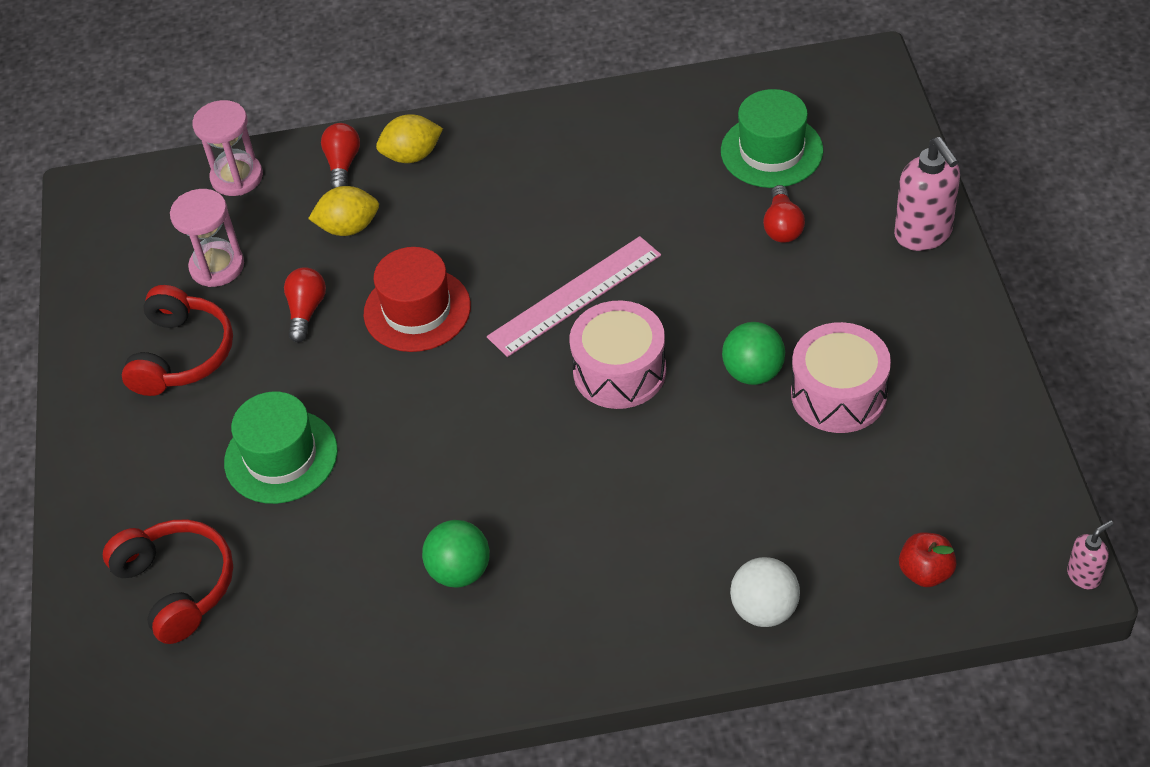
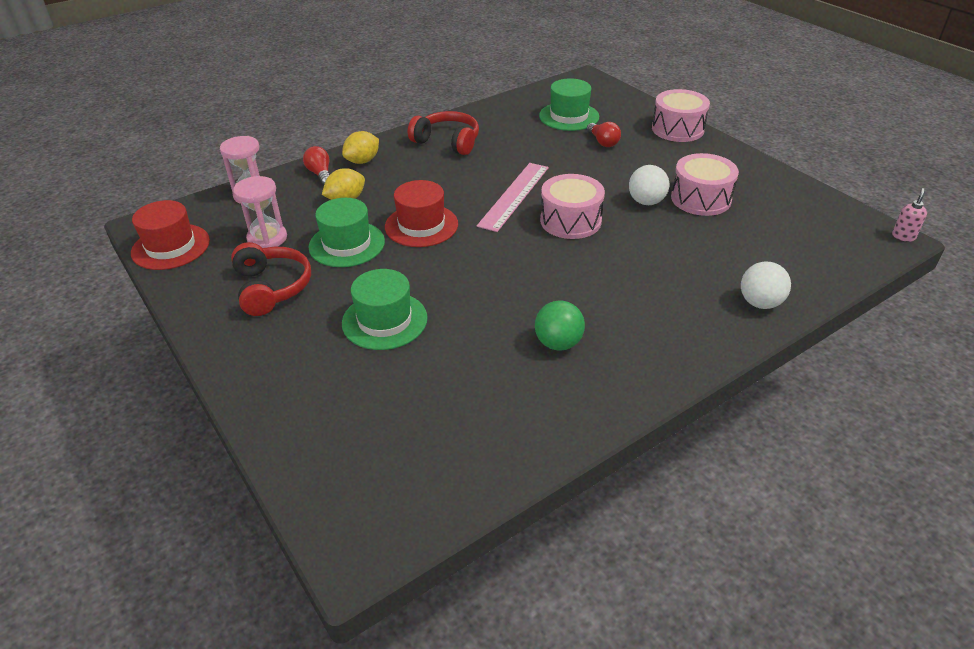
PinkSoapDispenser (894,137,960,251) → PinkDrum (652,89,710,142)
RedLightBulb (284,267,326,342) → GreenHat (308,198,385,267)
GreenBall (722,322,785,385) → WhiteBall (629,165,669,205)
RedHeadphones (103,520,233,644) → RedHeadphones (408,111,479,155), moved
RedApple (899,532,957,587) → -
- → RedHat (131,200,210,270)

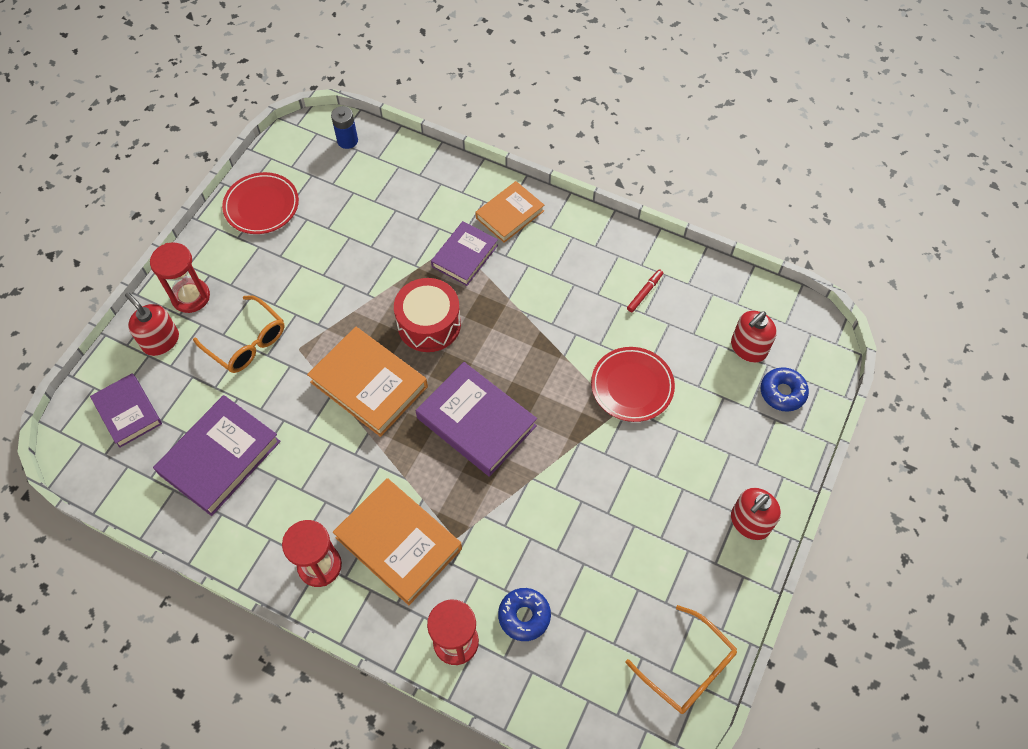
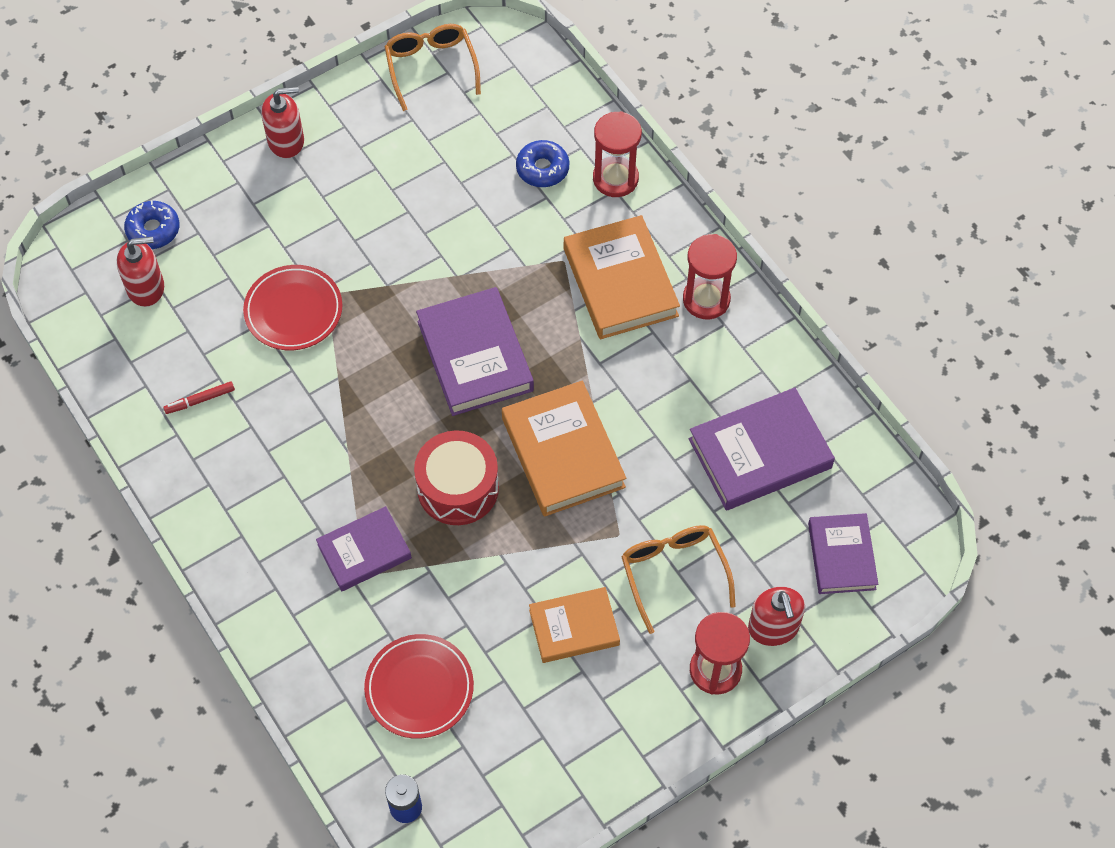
RedPlate (222,172,299,234) → RedPlate (364,634,474,739), moved
OrangeBook (475,181,544,243) → OrangeBook (529,587,620,663), moved

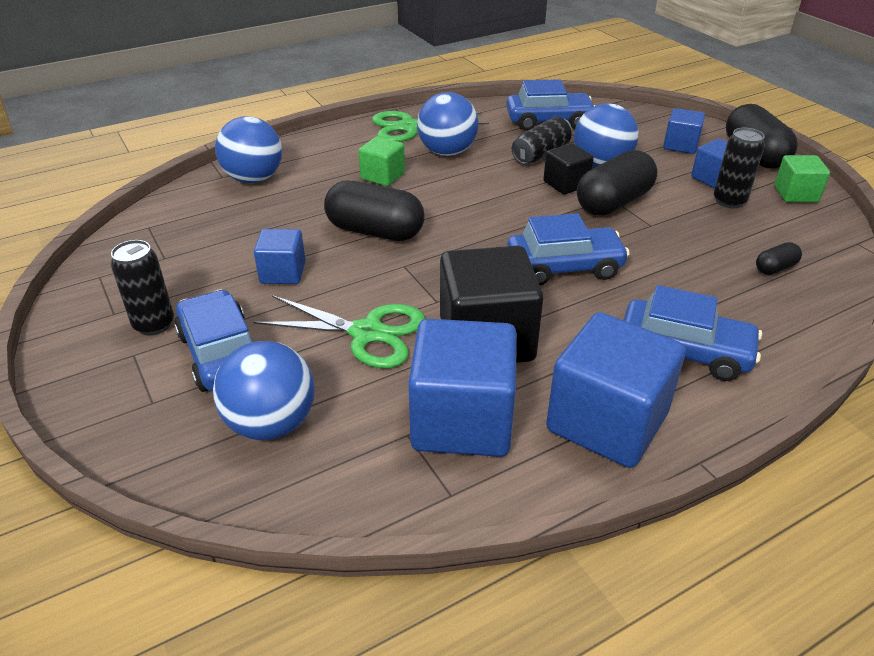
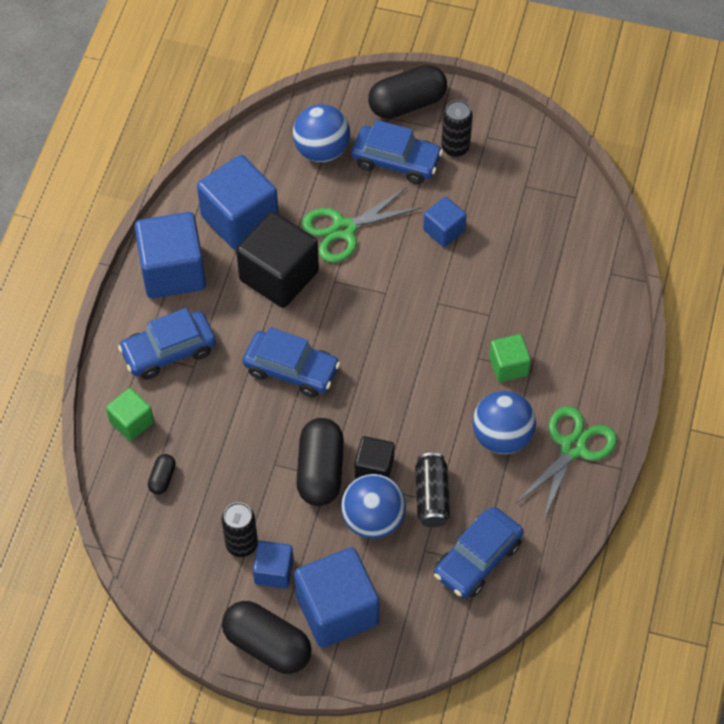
BlueCube (663,108,705,154) → BlueCube (294,547,380,648), x1.87
BlueBall (215,116,282,183) → -
GreenCube (774,155,830,202) → GreenCube (106,388,154,441), moved
BlackCapsule (324,181,425,241) → BlackCapsule (368,65,447,119), moved
BlueCar (507,213,630,285) → BlueCar (243,327,340,397), 105 degrees counterclockwise

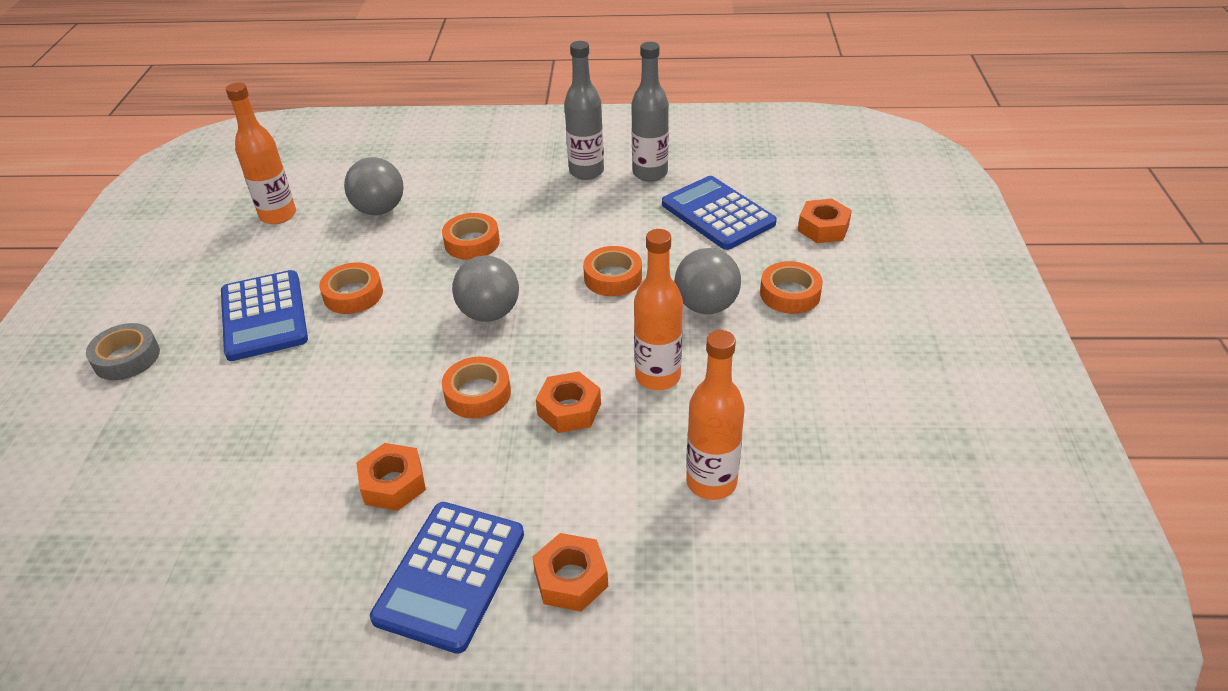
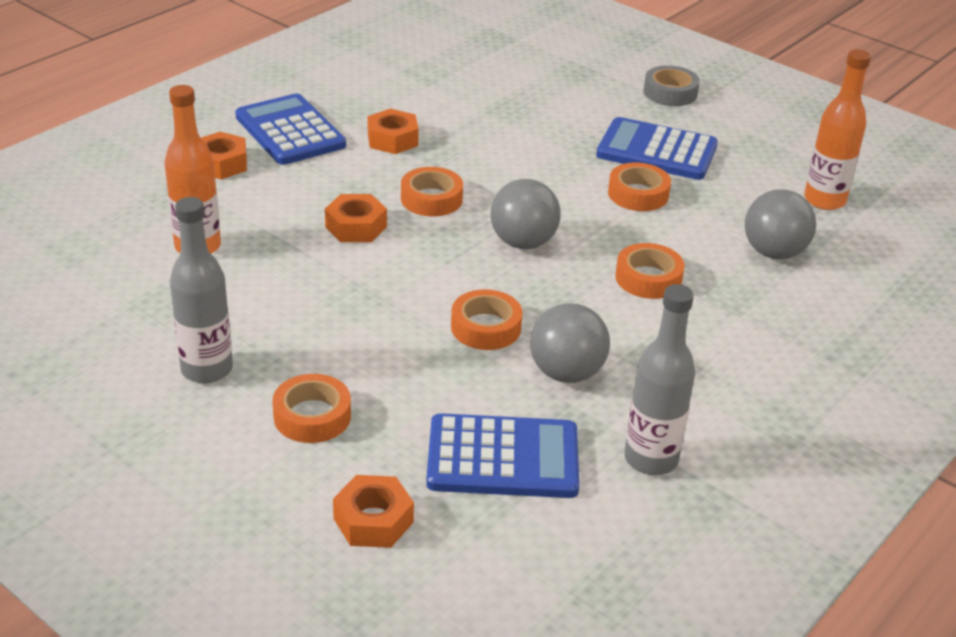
GreyBottle (564,41,604,180) → GreyBottle (170,197,233,383), moved
OrangeBottle (634,229,683,390) → -
GreyBall (675,248,741,314) → GreyBall (530,303,610,383), moved

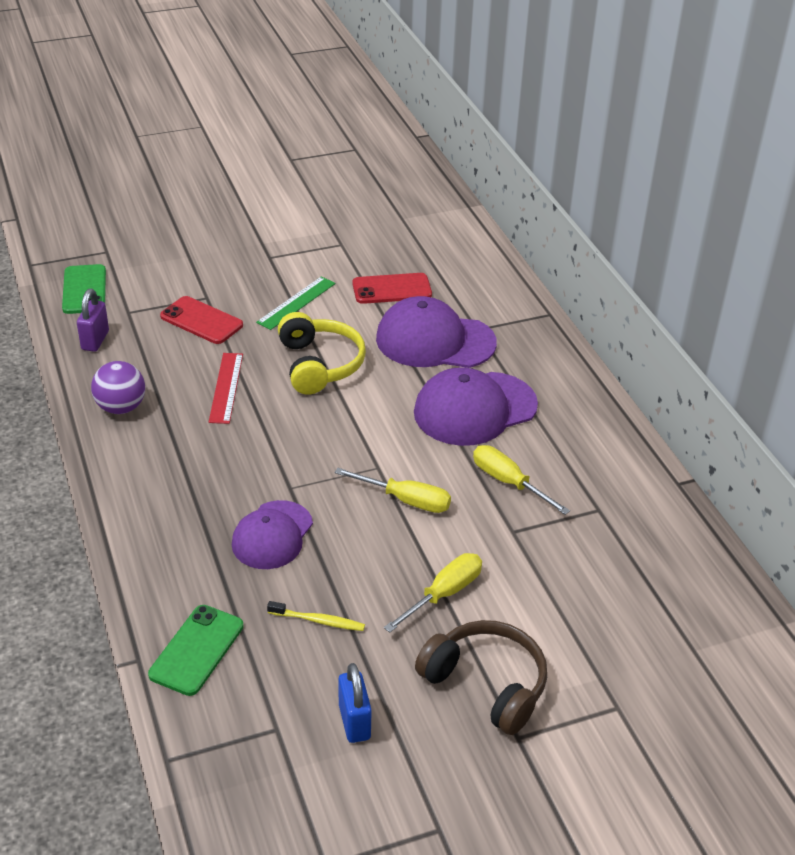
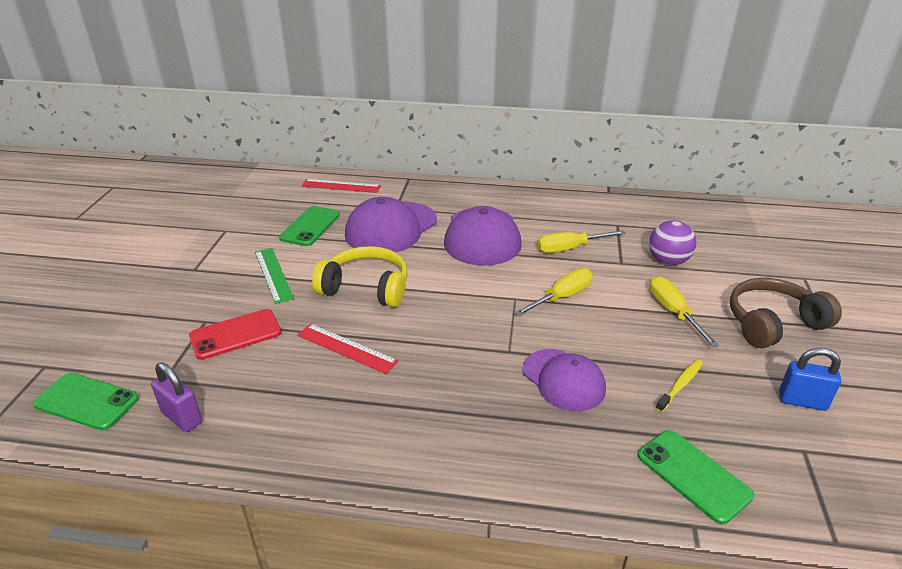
RedPhone (352,273,432,304) → GreenPhone (279,206,340,246)
PurpleBall (91,361,145,414) → PurpleBall (649,220,696,265), moved
- → RedRuler (301,179,381,193)

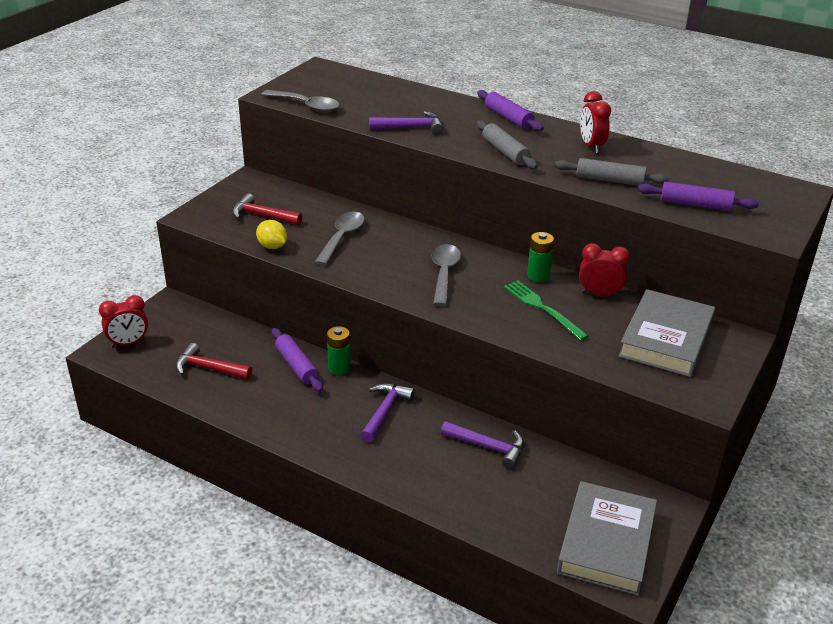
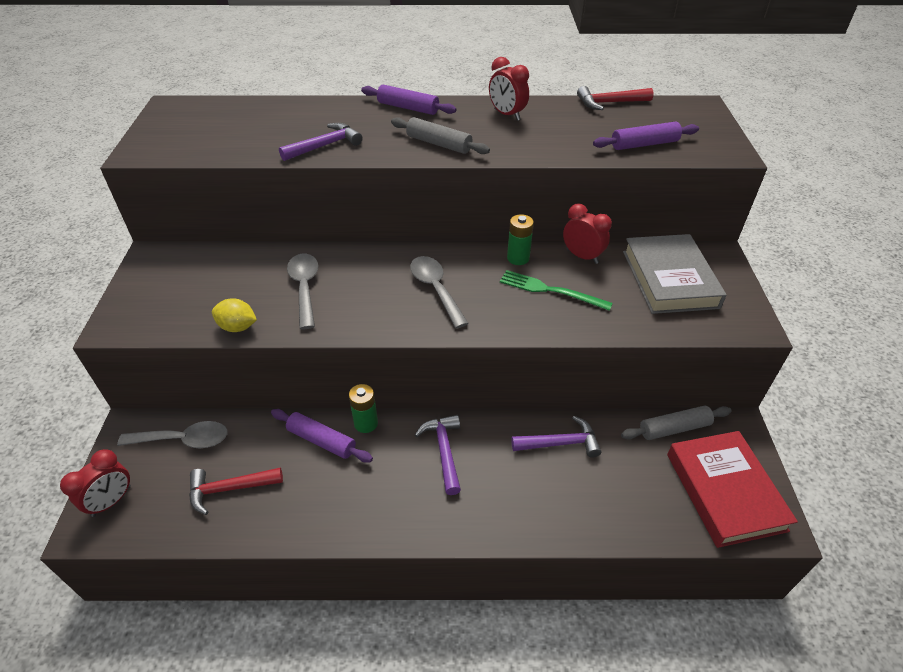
GreySpoon (262,90,340,112) → GreySpoon (117,421,227,448), moved
GreyRollingPin (555,158,669,186) → GreyRollingPin (621,406,732,440), moved
RedHammer (232,193,303,225) → RedHammer (577,86,654,110), moved
RedClock (579,243,630,297) → RedClock (563,203,612,264), 60 degrees clockwise
GreyBook (557,481,657,596) → RedBook (667,431,798,548)

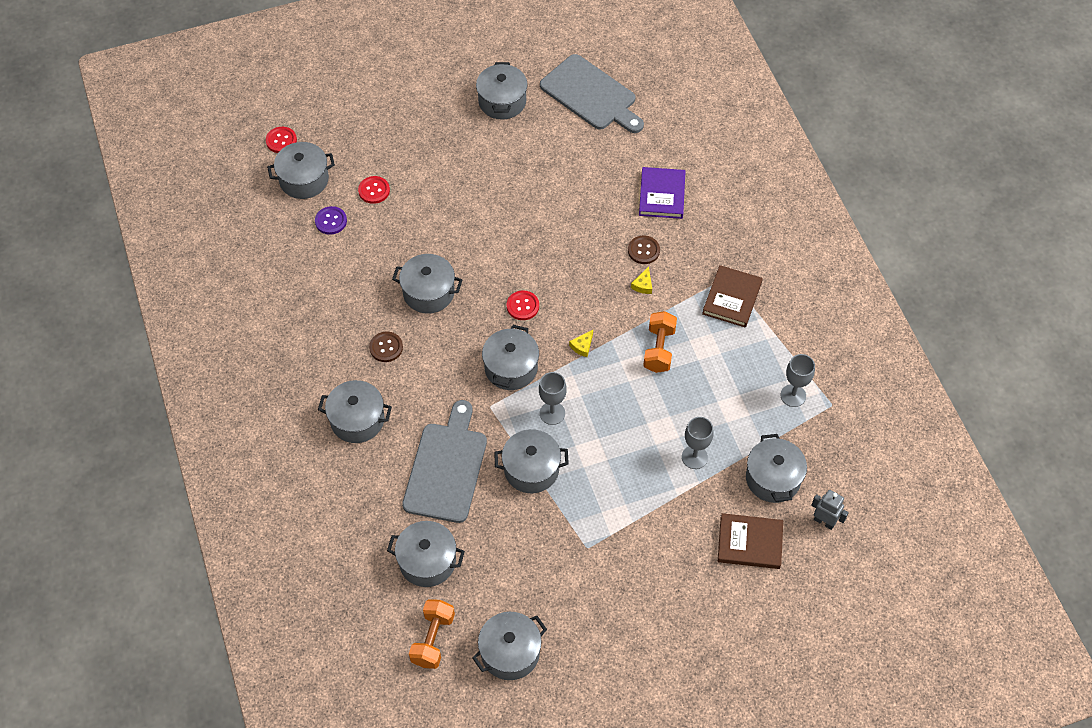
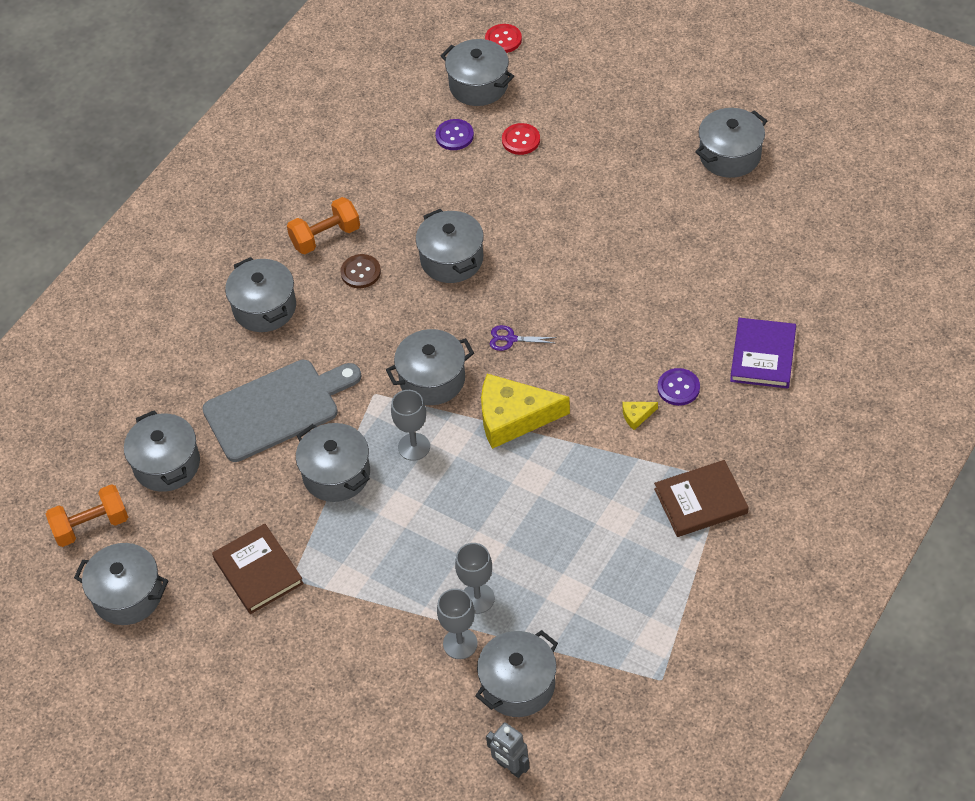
GreyCuttingBoard (540,54,644,133) → -
PurpleBook (639,167,686,219) → PurpleBook (730,318,796,389), 45 degrees counterclockwise
BrownButton (628,236,660,264) → PurpleButton (657,368,700,406)
RedButton (507,291,539,320) → PurpleScissors (490,325,557,351)
OrangeDumbbell (643,311,677,373) → OrangeDumbbell (287,197,360,254), moved
YellowCheese (569,330,593,357) → YellowCheese (481,374,570,449), x2.48
GreyGoblet (781,354,815,407) → GreyGoblet (437,589,478,659), moved
GreyRobot (811,490,849,530) → GreyRobot (486,722,530,778), 135 degrees clockwise
BrownBook (718,513,783,569) → BrownBook (212,523,304,614), moved

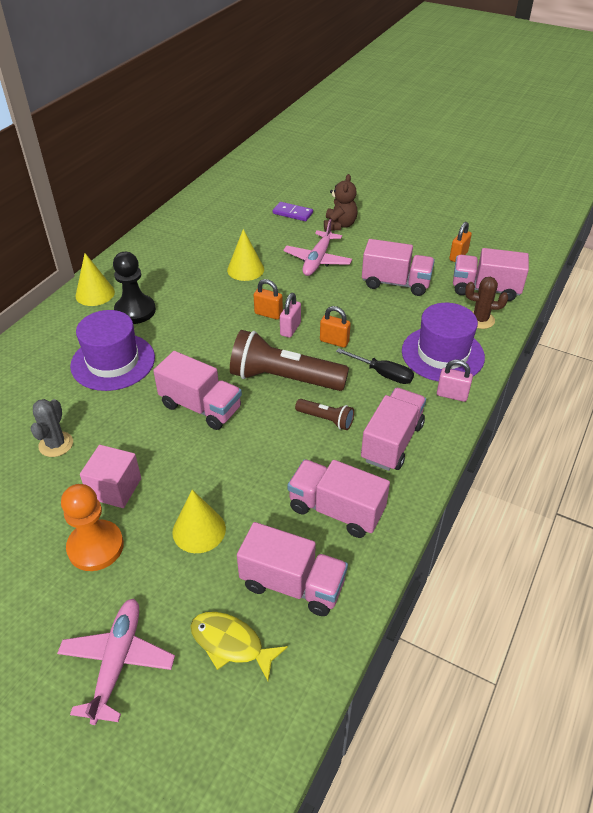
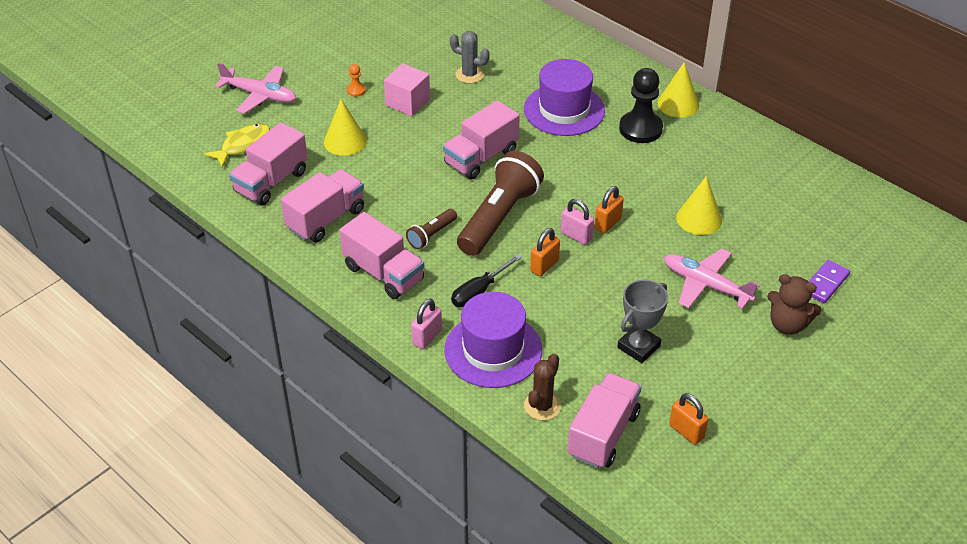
PinkTruck (362,239,435,296) → GreyTrophy (617,280,668,363)
OrangePawn (61,484,124,571) → OrangePawn (347,64,366,97), x0.45

